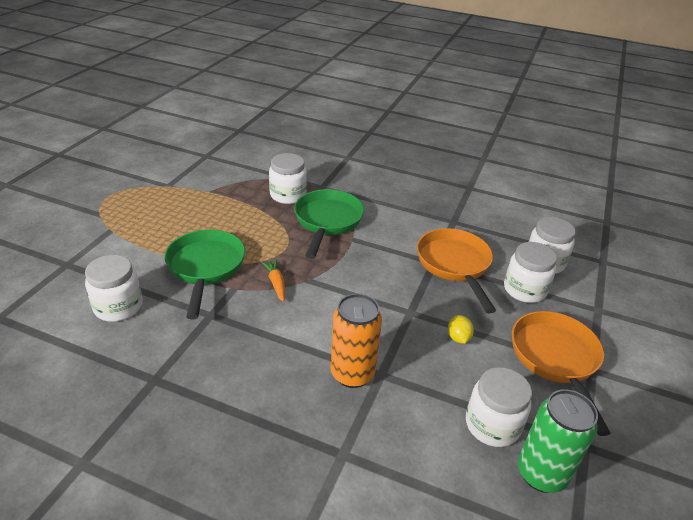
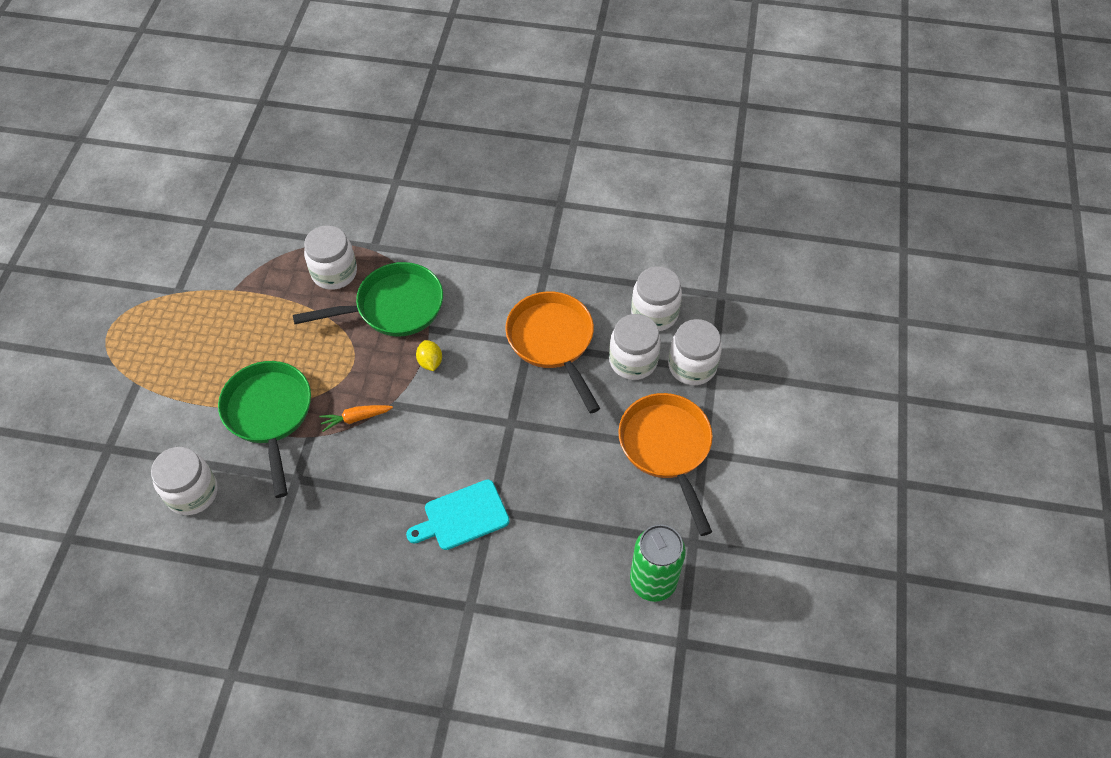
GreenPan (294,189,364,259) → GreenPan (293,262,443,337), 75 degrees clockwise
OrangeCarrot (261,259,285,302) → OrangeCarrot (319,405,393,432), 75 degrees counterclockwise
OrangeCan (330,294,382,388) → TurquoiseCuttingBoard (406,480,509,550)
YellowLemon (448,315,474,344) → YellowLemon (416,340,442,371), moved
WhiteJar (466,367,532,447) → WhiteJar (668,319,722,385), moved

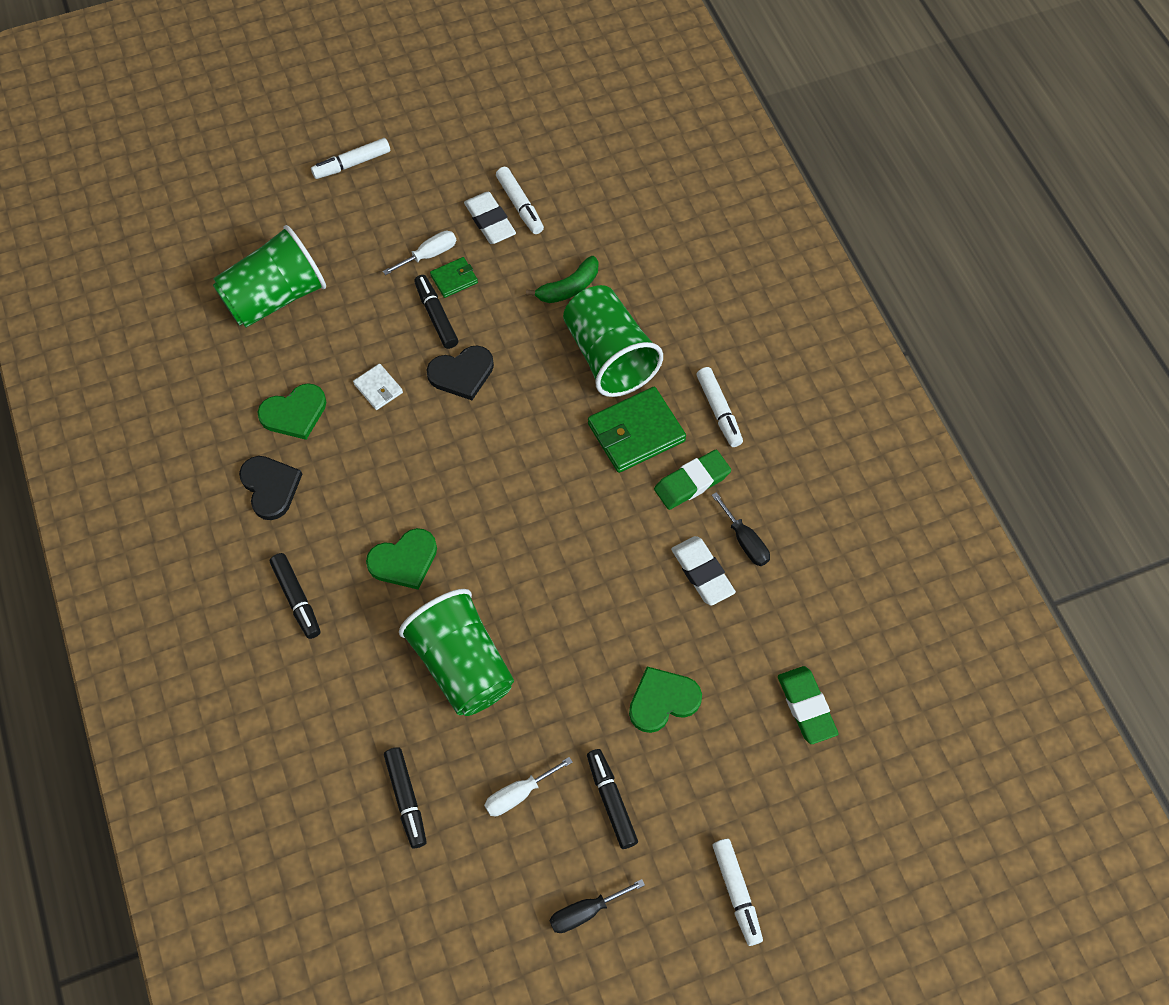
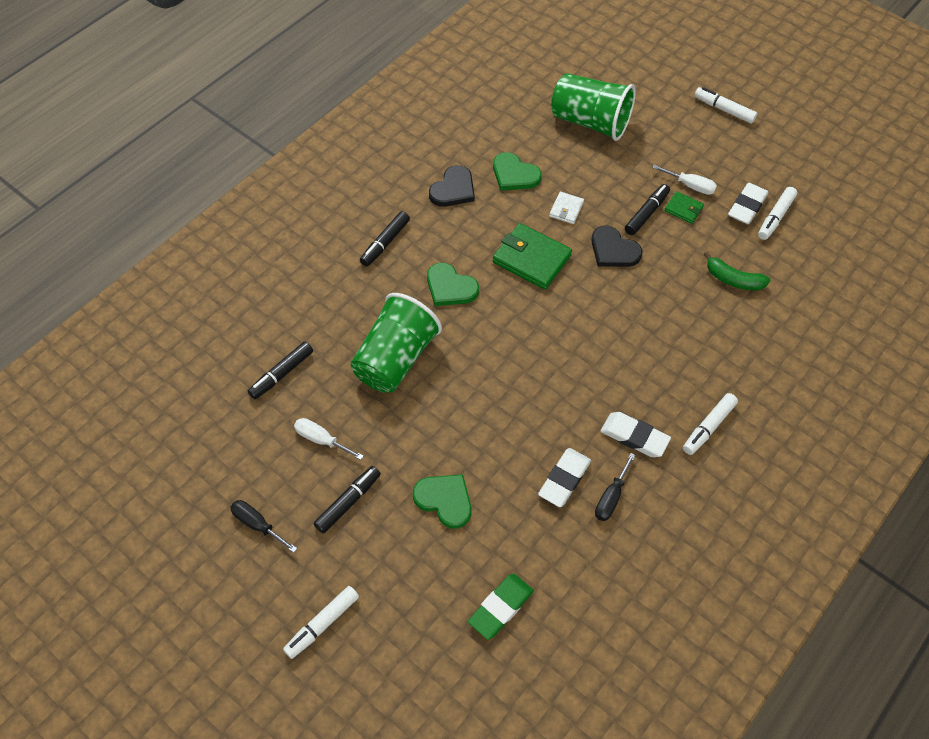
GreenCup (563,285,663,397) → -
GreenWallet (588,387,686,473) → GreenWallet (493,223,572,290), moved
GreenEraser (654,450,731,510) → WhiteEraser (601,412,671,457)

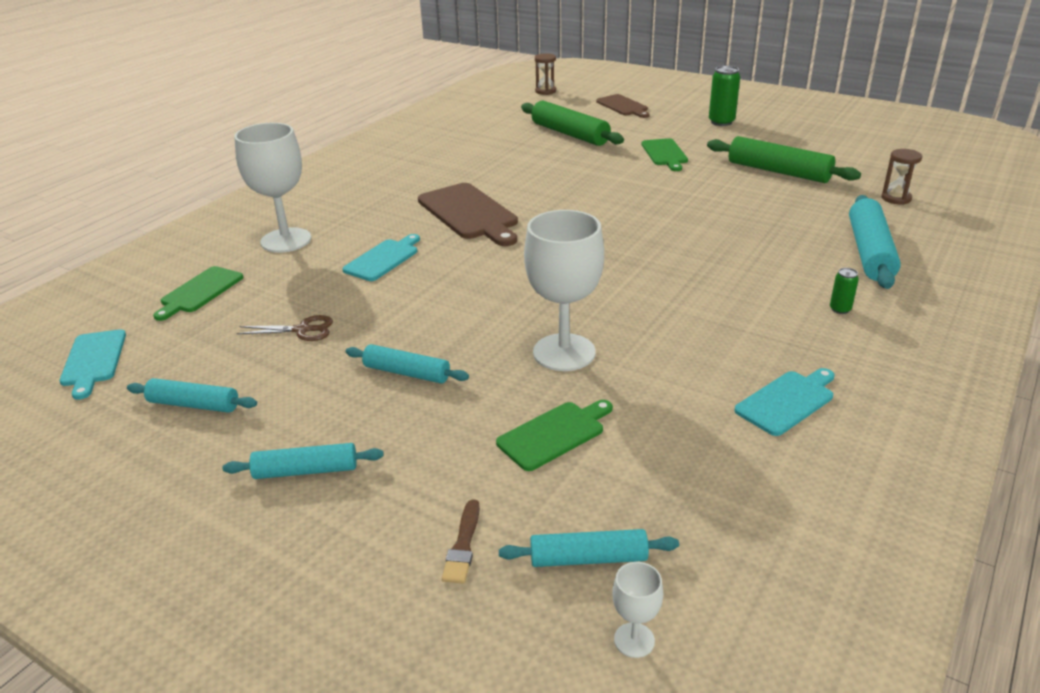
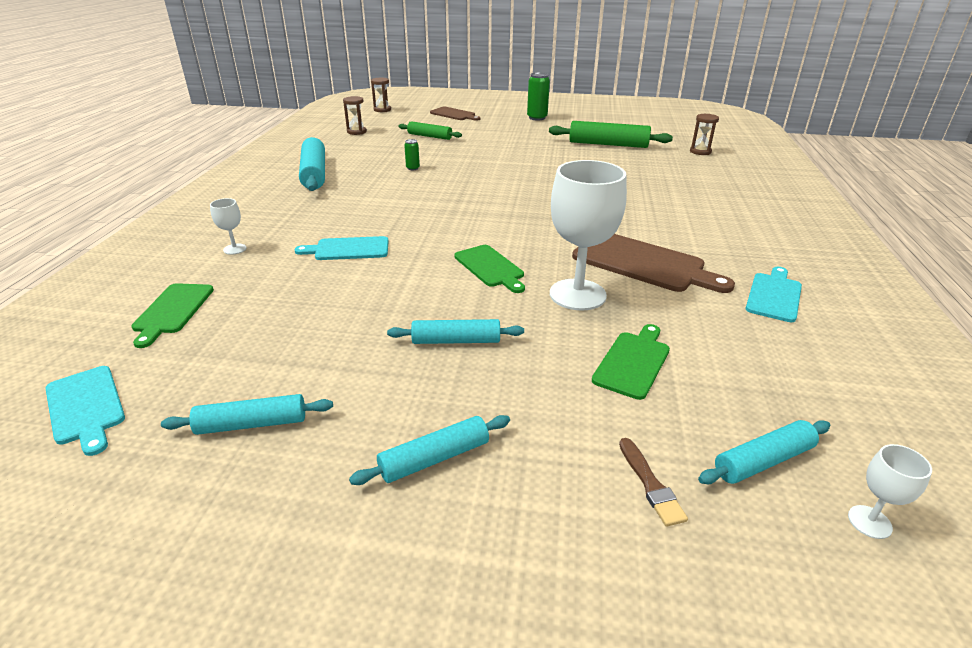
GreenRollingPin (521,101,624,146) → GreenRollingPin (398,121,462,140), x0.60
WhiteGoblet (234,123,311,253) → WhiteGoblet (210,198,247,255), x0.44
GreenCuttingBoard (641,138,688,171) → GreenCuttingBoard (454,245,525,293), moved
BrownCuttingBoard (418,183,518,246) → BrownCuttingBoard (572,234,735,293), moved
TurquoiseRollingPin (849,195,901,289) → TurquoiseRollingPin (299,137,325,191), moved
TurquoiseCuttingBoard (342,234,420,281) → TurquoiseCuttingBoard (295,236,389,260), 105 degrees counterclockwise
GreenCan (830,268,859,314) → GreenCan (404,139,420,170), moved
BrownScissors (237,315,333,341) → -
- → BrownHourglass (343,96,367,135)

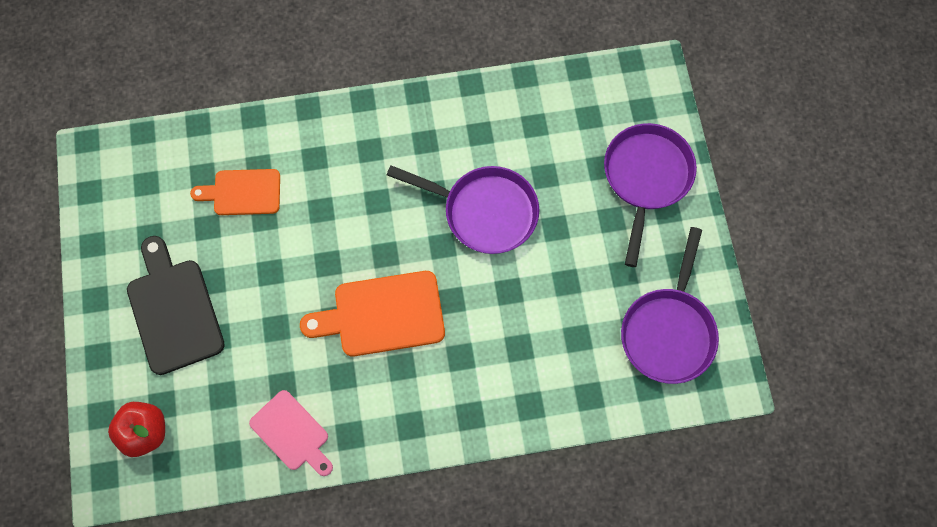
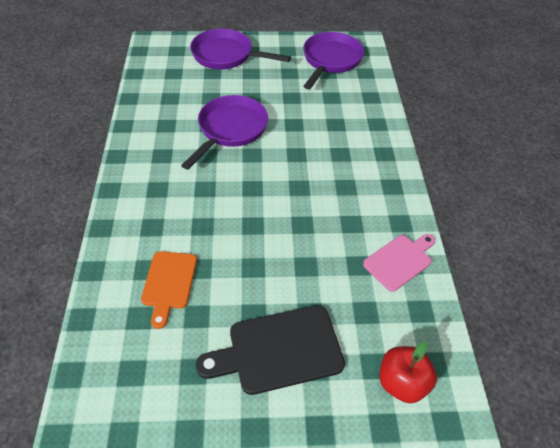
PurplePan (621,227,719,384) → PurplePan (303,32,364,89), 90 degrees counterclockwise
OrangeCuttingBoard (300,271,445,357) → -

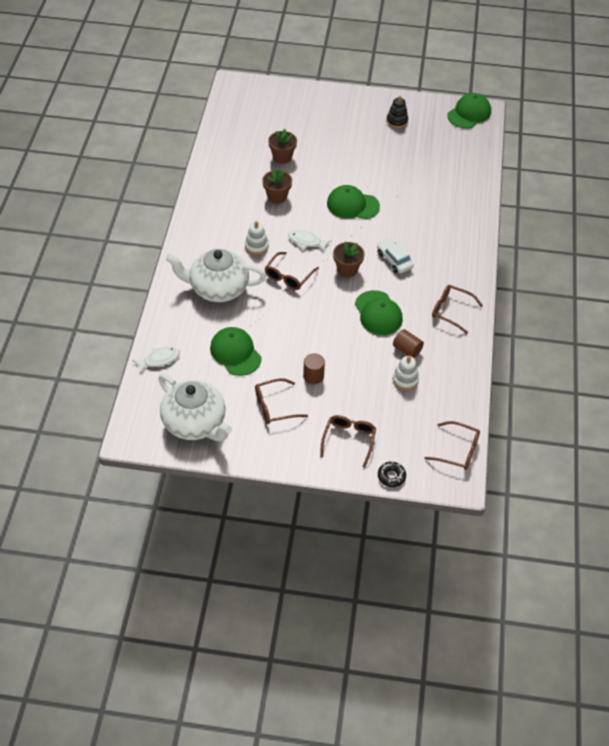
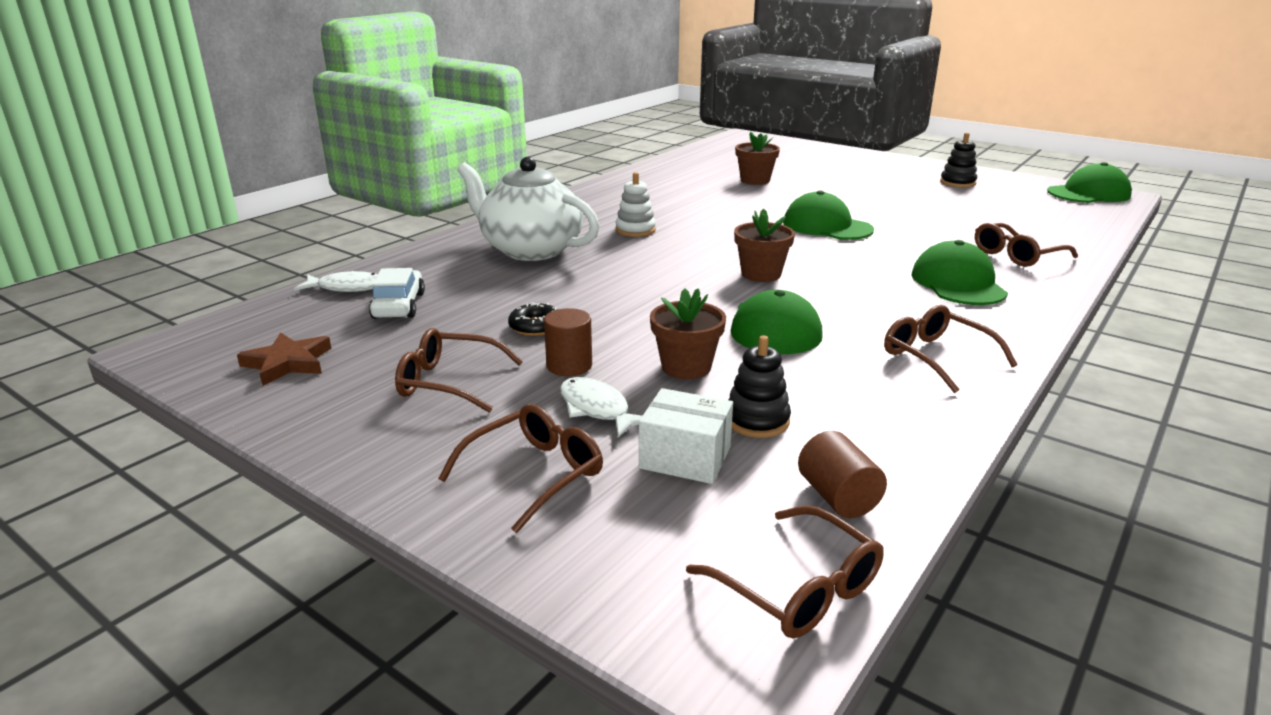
BrownFlowerPot (262,169,292,204) → BrownFlowerPot (650,288,726,379), moved
WhiteFish (288,230,332,252) → WhiteFish (560,377,642,438), moved
WhiteCar (377,238,414,273) → WhiteCar (369,268,425,319), moved
BrownGlasses (265,252,319,290) → BrownGlasses (975,223,1078,267), moved
GreenCap (210,327,262,376) → GreenCap (912,240,1008,305), moved
BrownCylinder (393,329,424,358) → BrownCylinder (798,431,887,518), moved
WhiteStackingToy (393,356,419,390) → BlackStackingToy (728,335,791,438)
WhiteTeapot (158,374,232,441) → BrownStar (237,332,331,386)
BlackDonut (378,461,406,487) → BlackDonut (508,302,558,336), moved
- → WhiteBox (639,388,733,484)

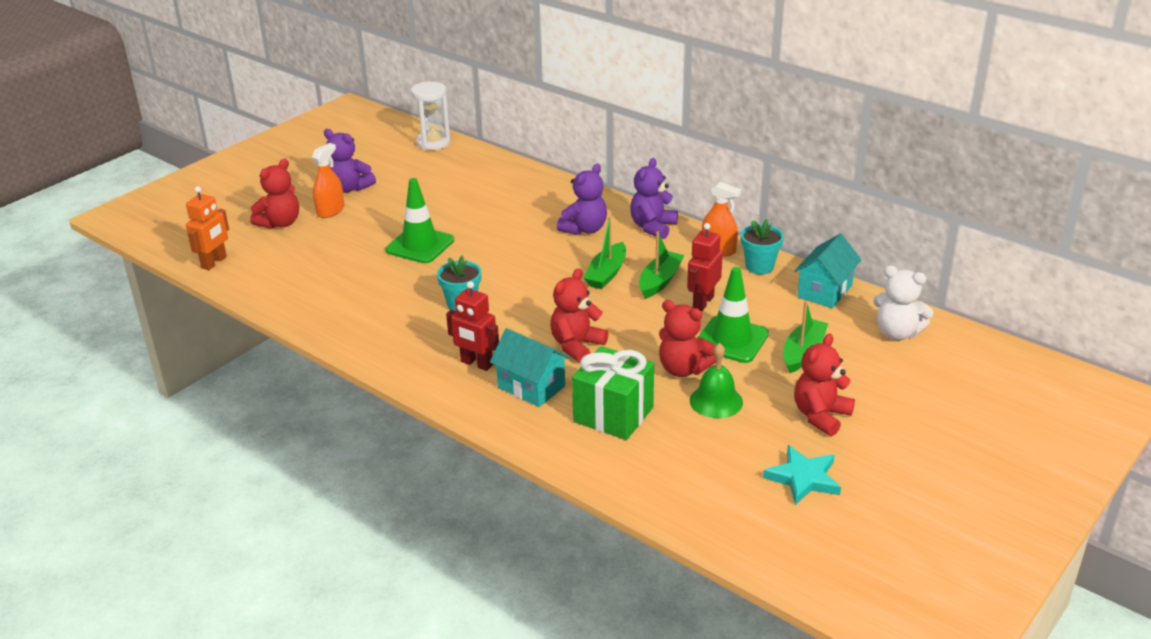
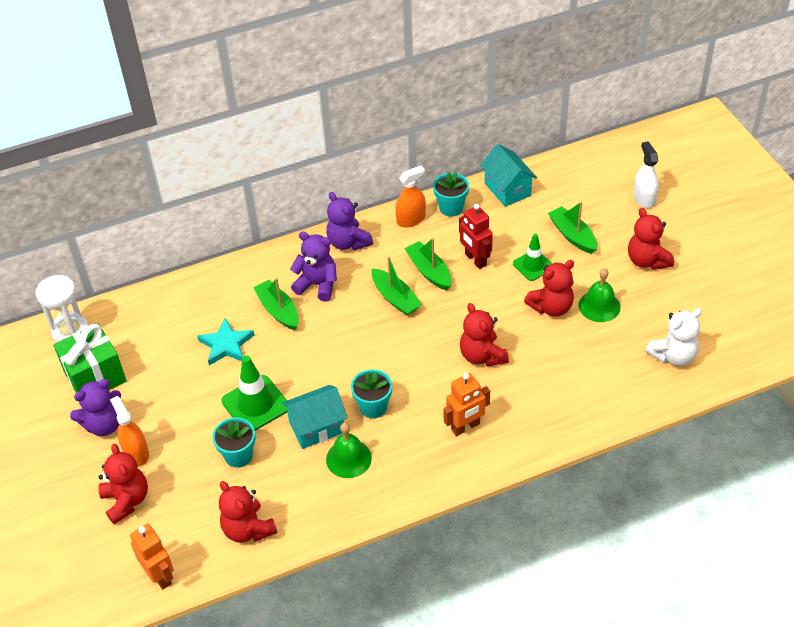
PurpleTeddyBear (557,164,607,235) → PurpleTeddyBear (290,232,337,301), 45 degrees counterclockwise
WhiteTeddyBear (873,265,934,340) → WhiteTeddyBear (645,308,702,366), moved
GreenTrafficCone (698,267,769,363) → GreenTrafficCone (513,234,552,281), x0.64
RedRobot (446,281,499,371) → OrangeRobot (443,373,490,436)
TurquoiseHouse (490,328,570,407) → TurquoiseHouse (282,385,347,449), moved
GreenGift (572,346,654,440) → GreenGift (53,324,127,392), moved
TurquoiseStar (763,445,841,505) → TurquoiseStar (197,318,254,366), moved
- → WhiteSprayBottle (633,141,659,208)
- → GreenBoat (253,278,299,330)
- → TurquoiseFlowerPot (212,417,256,468)
- → GreenBell (326,423,372,478)
- → RedTeddyBear (219,481,277,543)

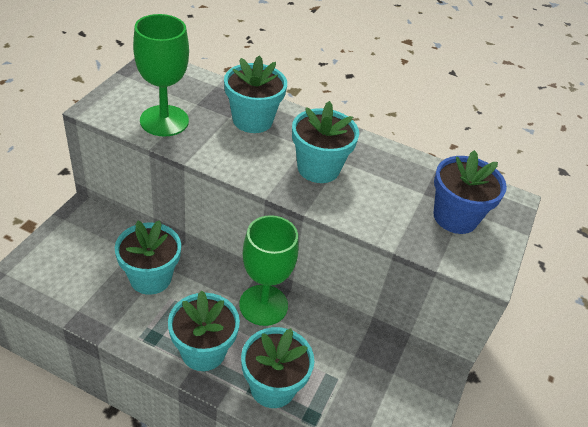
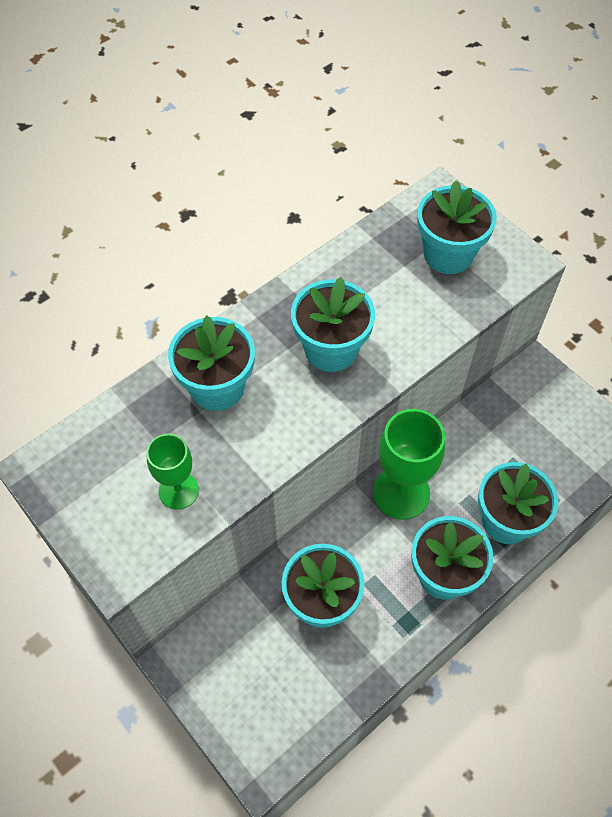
GreenGoblet (133,14,189,136) → GreenGoblet (146,434,199,510), x0.59
BlueFlowerPot (434,150,507,234) → TurquoiseFlowerPot (417,180,497,274)

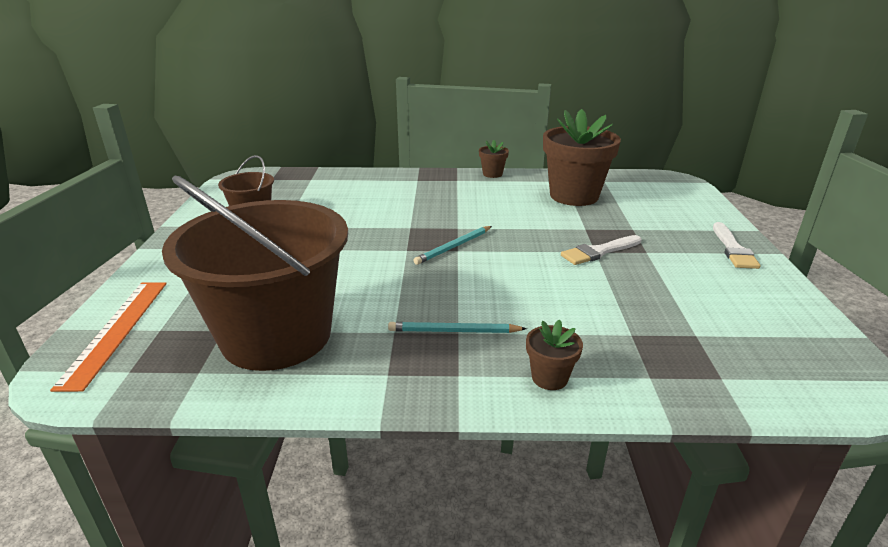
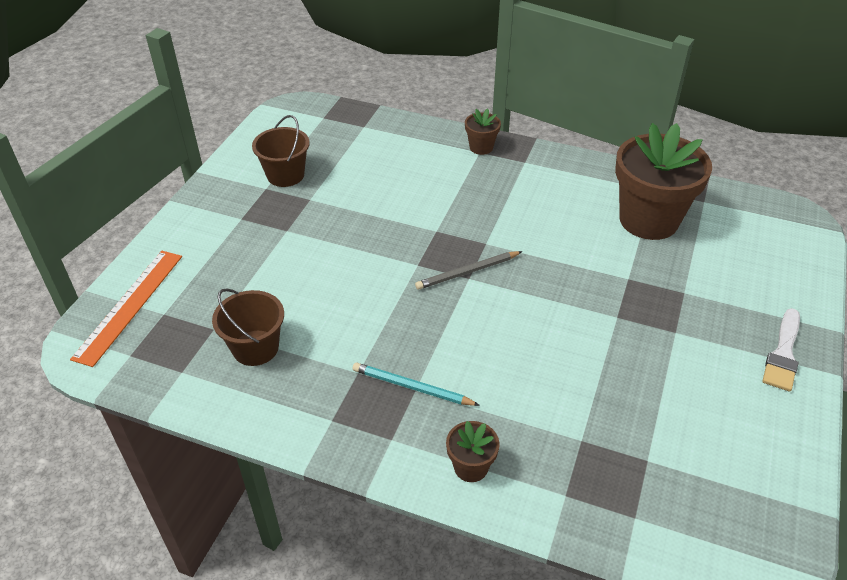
BrownFlowerPot (479,140,509,178) → BrownFlowerPot (465,108,501,155), moved
BrownBucket (162,176,348,371) → BrownBucket (212,288,284,366), x0.46
TurquoisePencil (413,226,492,265) → GreyPencil (415,251,523,290)
WhiteBrush (561,235,642,265) → -

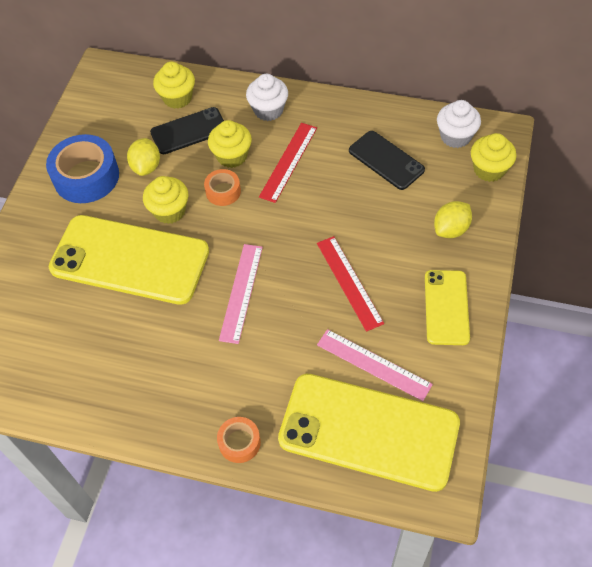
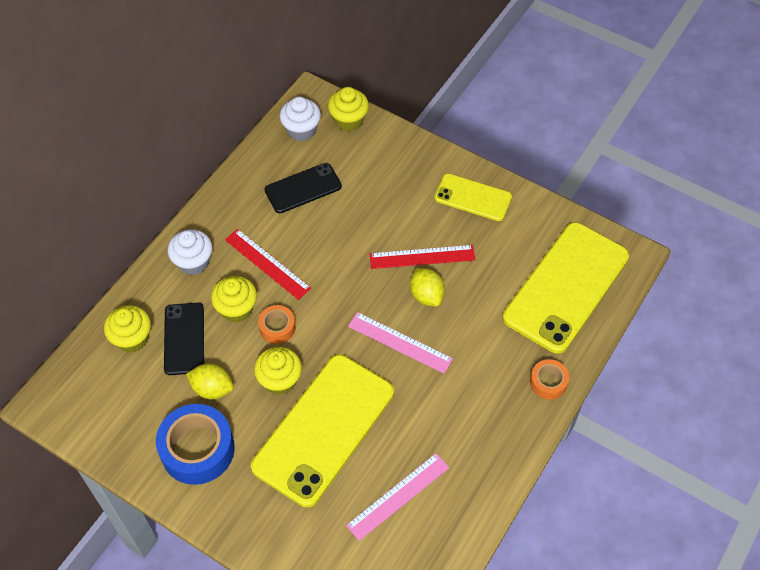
YellowLemon (434,201,472,238) → YellowLemon (410,268,445,306), moved
PinkRuler (317,329,433,401) → PinkRuler (346,453,449,541), moved

